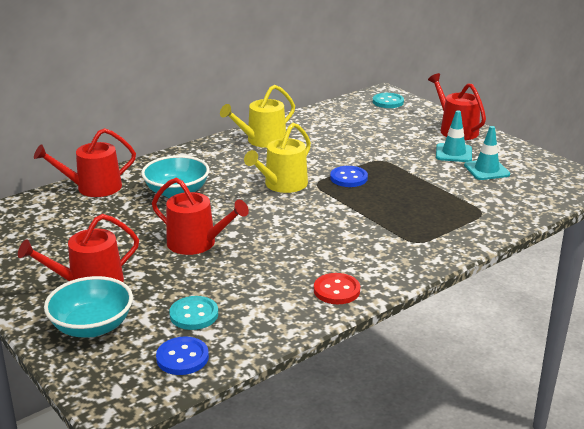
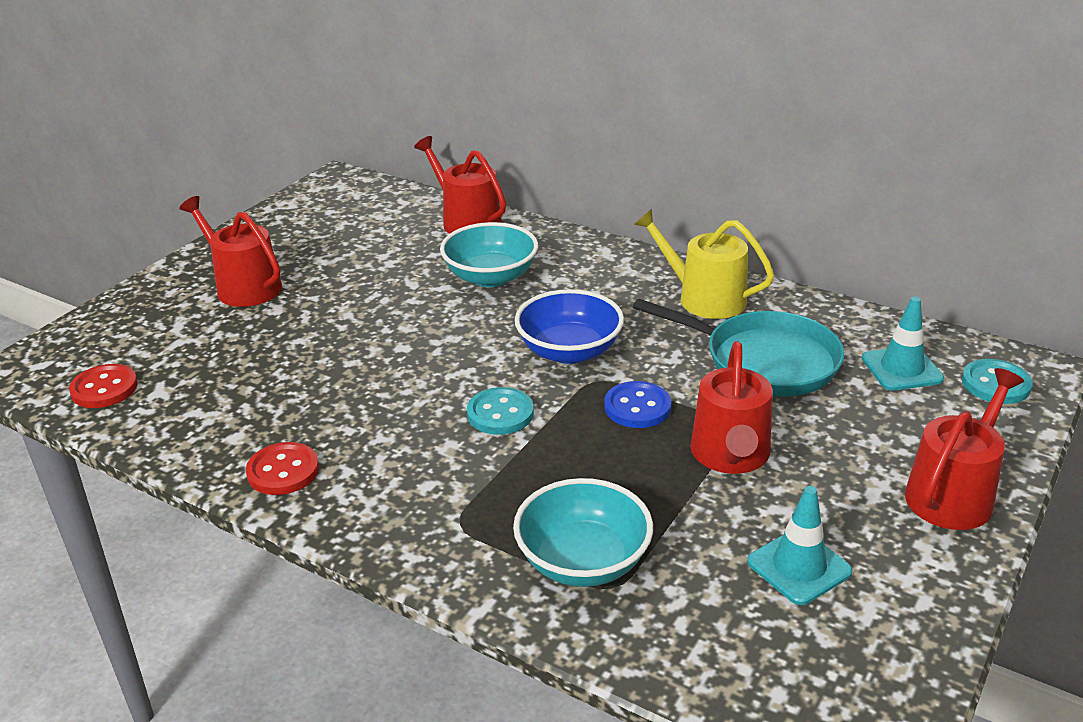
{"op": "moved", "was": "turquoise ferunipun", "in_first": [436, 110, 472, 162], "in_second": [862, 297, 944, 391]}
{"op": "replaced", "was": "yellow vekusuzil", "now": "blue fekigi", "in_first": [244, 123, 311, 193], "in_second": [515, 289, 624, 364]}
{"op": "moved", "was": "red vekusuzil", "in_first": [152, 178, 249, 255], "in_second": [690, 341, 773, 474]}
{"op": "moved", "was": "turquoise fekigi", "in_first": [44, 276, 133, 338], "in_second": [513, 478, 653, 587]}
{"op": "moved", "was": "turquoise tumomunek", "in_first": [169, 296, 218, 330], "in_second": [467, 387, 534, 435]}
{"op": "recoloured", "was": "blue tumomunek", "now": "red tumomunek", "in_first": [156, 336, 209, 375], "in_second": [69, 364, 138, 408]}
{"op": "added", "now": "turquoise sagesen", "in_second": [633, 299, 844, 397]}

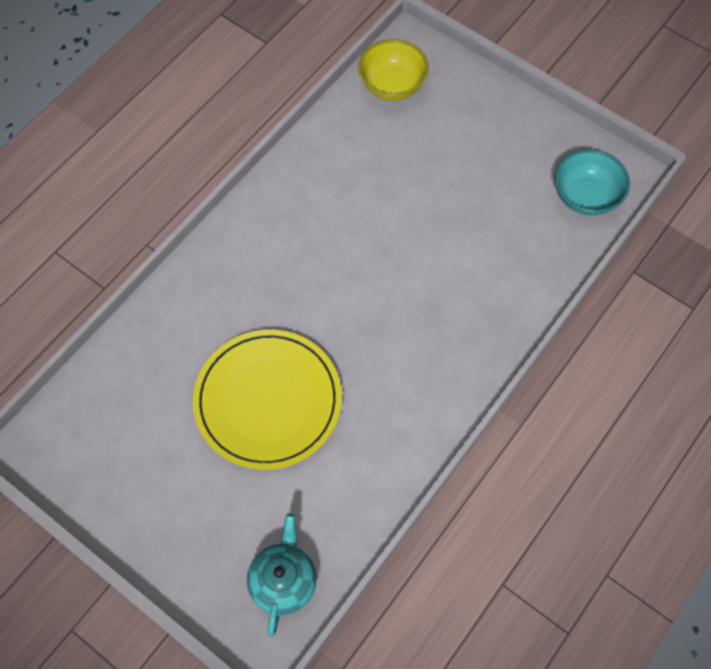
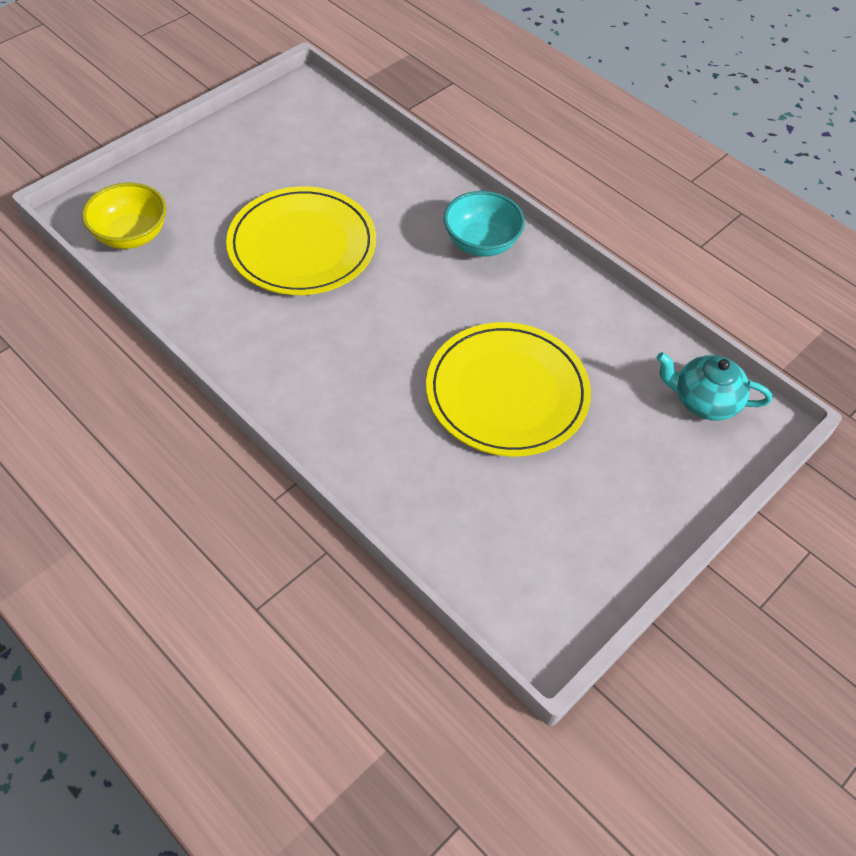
{"op": "moved", "was": "turquoise fekigi", "in_first": [555, 149, 630, 216], "in_second": [444, 191, 525, 257]}
{"op": "added", "now": "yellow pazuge", "in_second": [226, 186, 376, 295]}

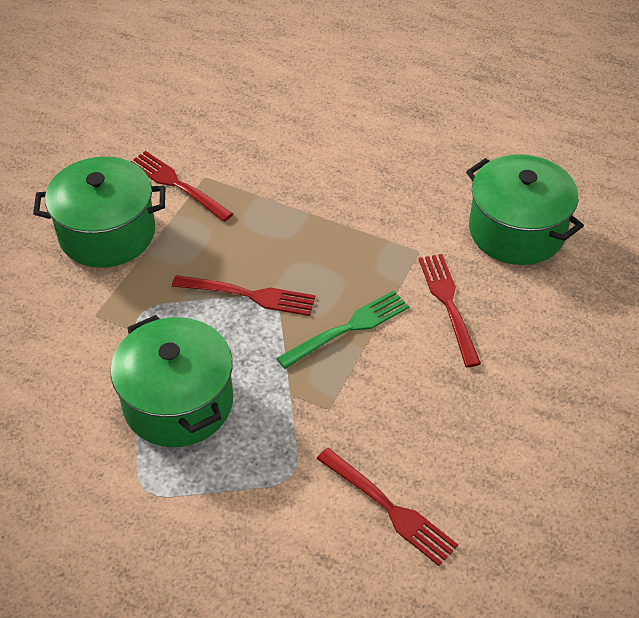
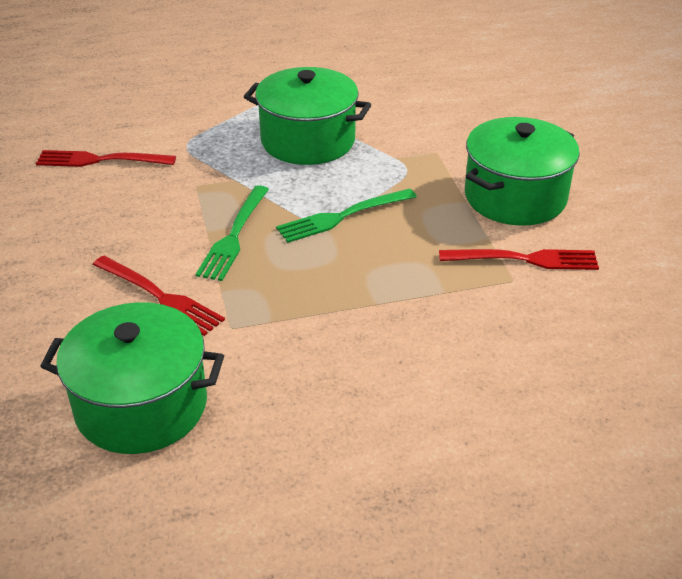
{"op": "recoloured", "was": "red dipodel", "now": "green dipodel", "in_first": [172, 275, 315, 316], "in_second": [276, 188, 417, 243]}

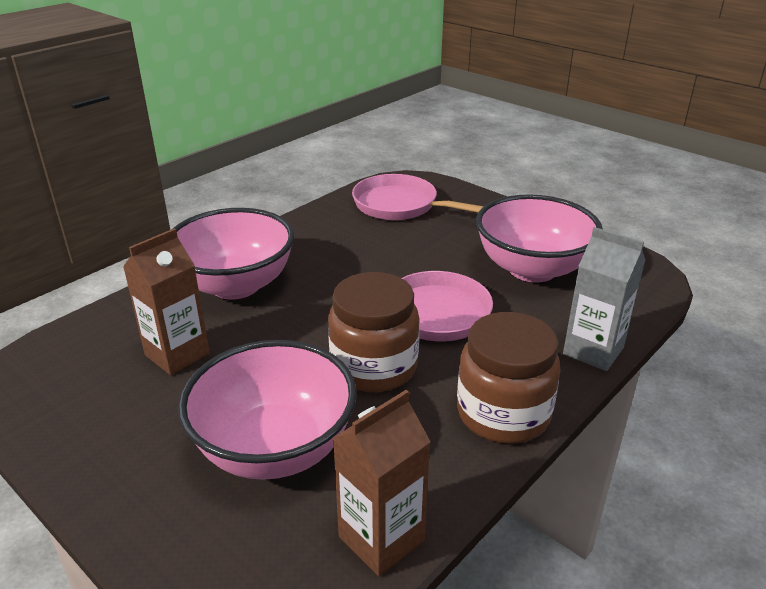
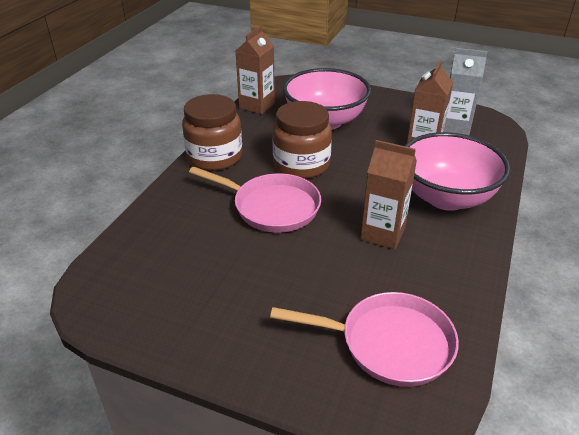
{"op": "removed", "was": "pink fekigi", "in_first": [476, 194, 603, 283]}
{"op": "moved", "was": "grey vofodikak", "in_first": [563, 227, 645, 371], "in_second": [443, 48, 488, 135]}
{"op": "added", "now": "brown vofodikak", "in_second": [361, 140, 417, 250]}

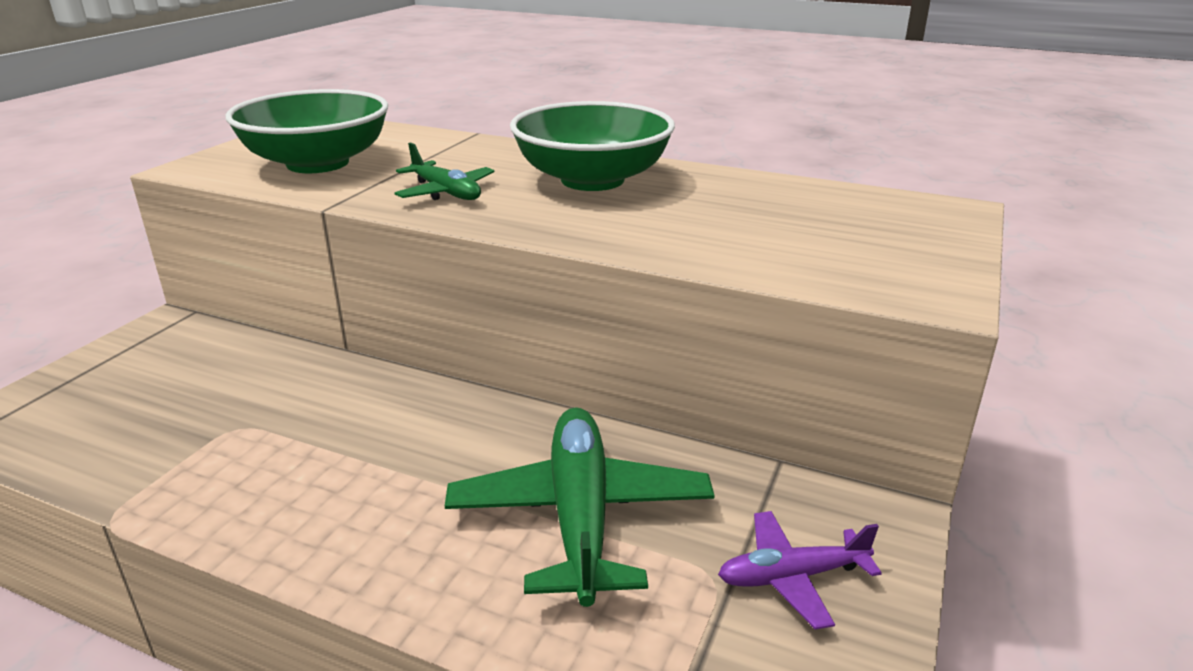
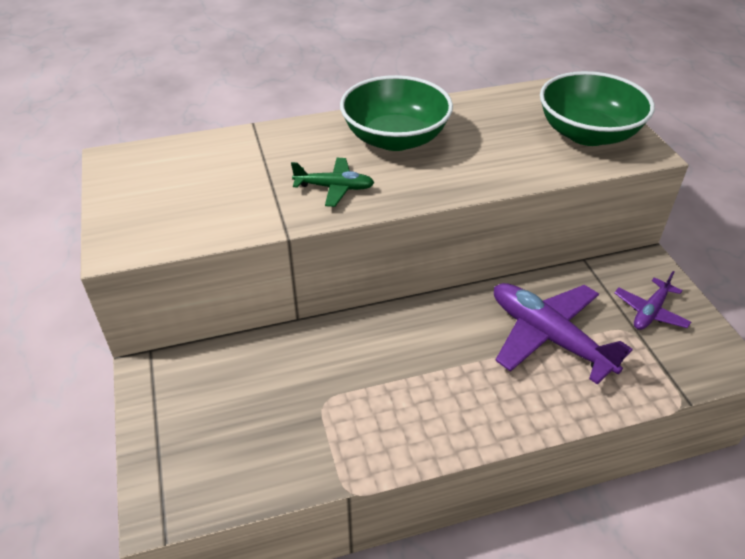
{"op": "moved", "was": "green fekigi", "in_first": [226, 89, 388, 173], "in_second": [540, 71, 655, 146]}
{"op": "recoloured", "was": "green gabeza", "now": "purple gabeza", "in_first": [445, 407, 715, 607], "in_second": [494, 283, 633, 385]}

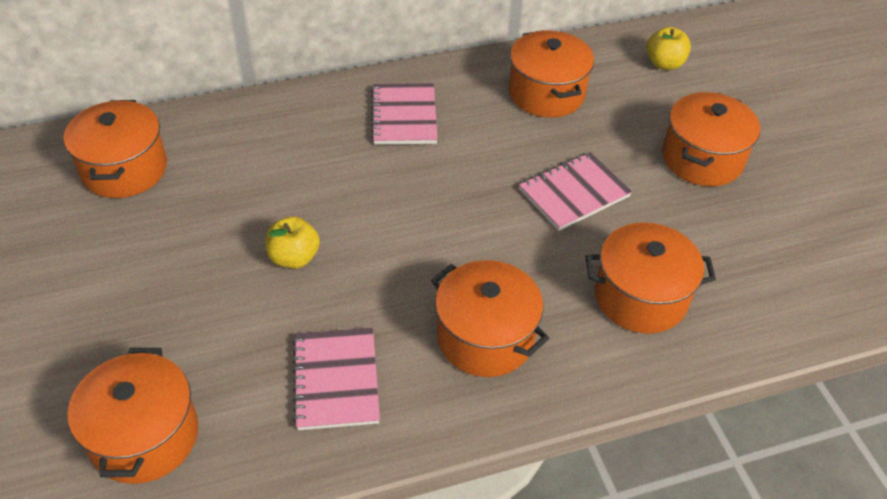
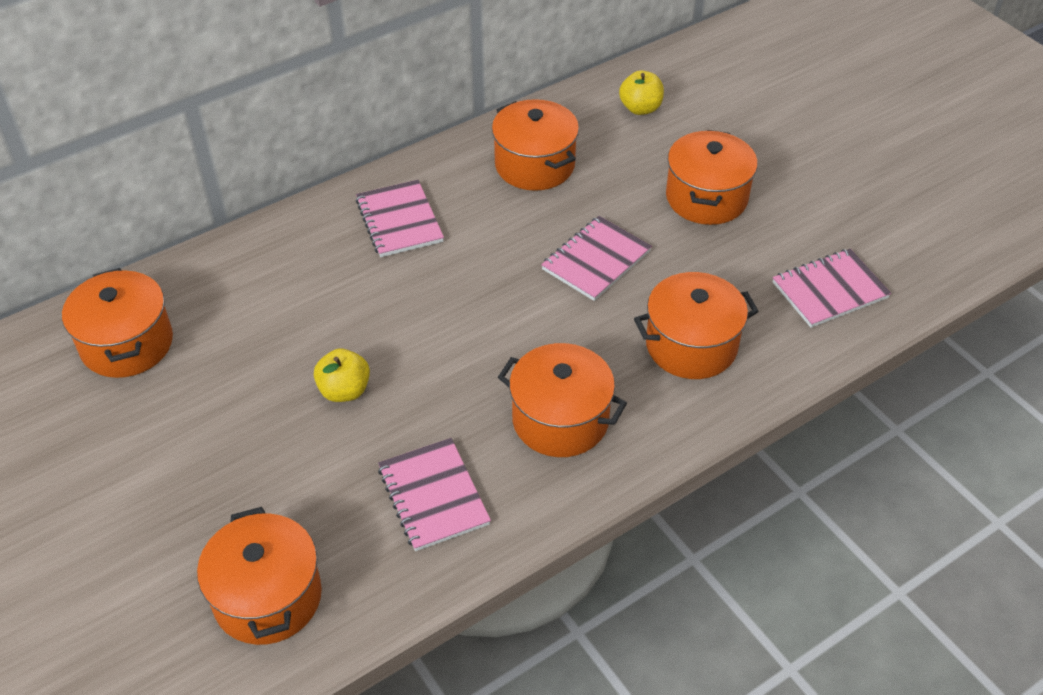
{"op": "added", "now": "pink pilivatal", "in_second": [773, 249, 891, 328]}

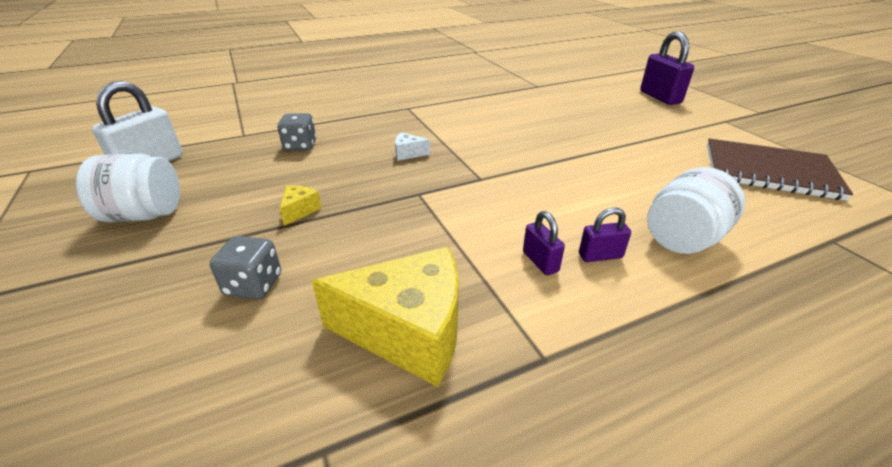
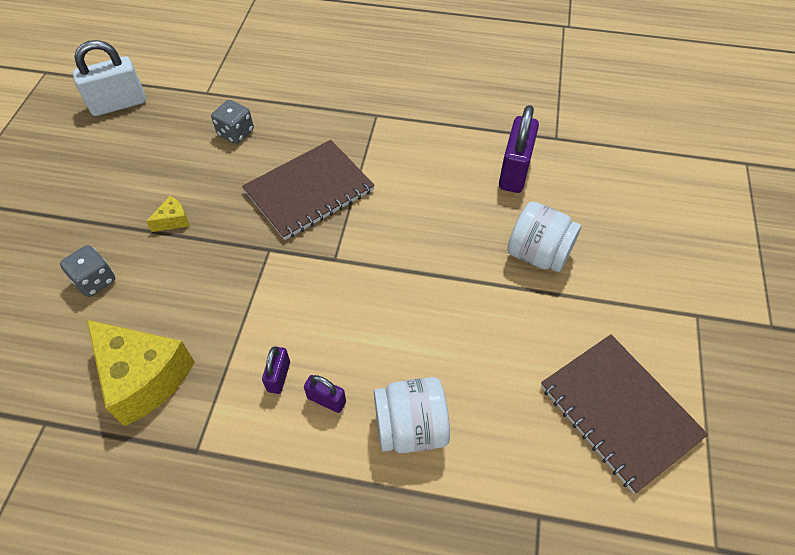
{"op": "moved", "was": "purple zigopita", "in_first": [640, 31, 694, 105], "in_second": [499, 105, 539, 193]}
{"op": "replaced", "was": "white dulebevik", "now": "brown pilivatal", "in_first": [395, 132, 430, 161], "in_second": [242, 140, 375, 240]}
{"op": "moved", "was": "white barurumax", "in_first": [76, 154, 180, 222], "in_second": [507, 201, 582, 272]}

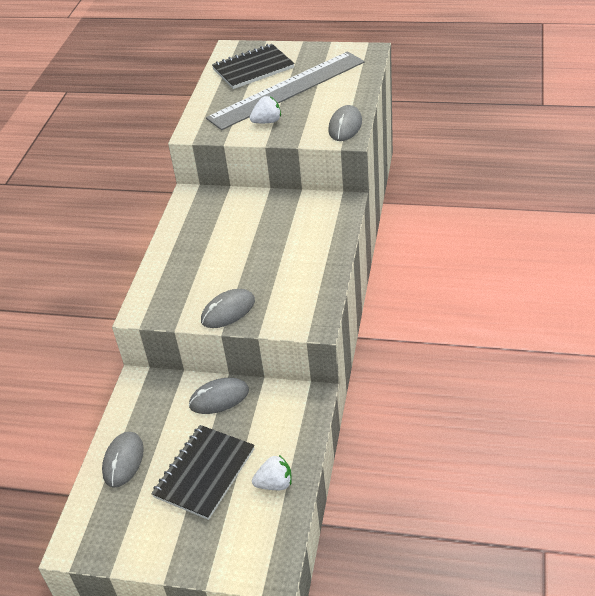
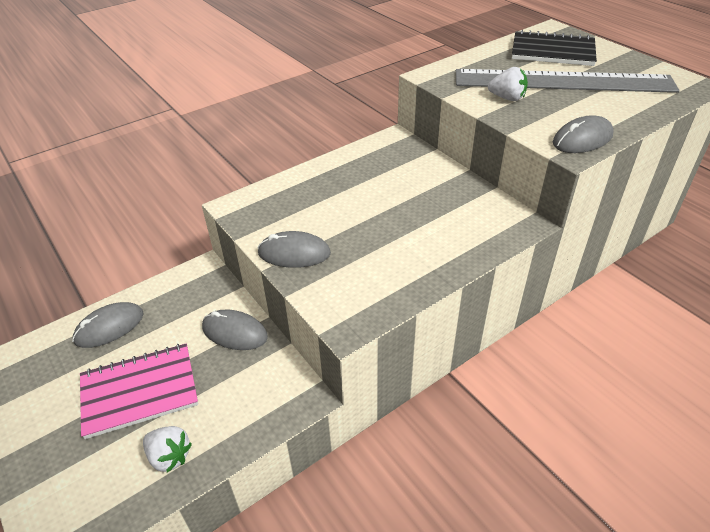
{"op": "recoloured", "was": "black pilivatal", "now": "pink pilivatal", "in_first": [151, 425, 255, 520], "in_second": [80, 344, 198, 439]}

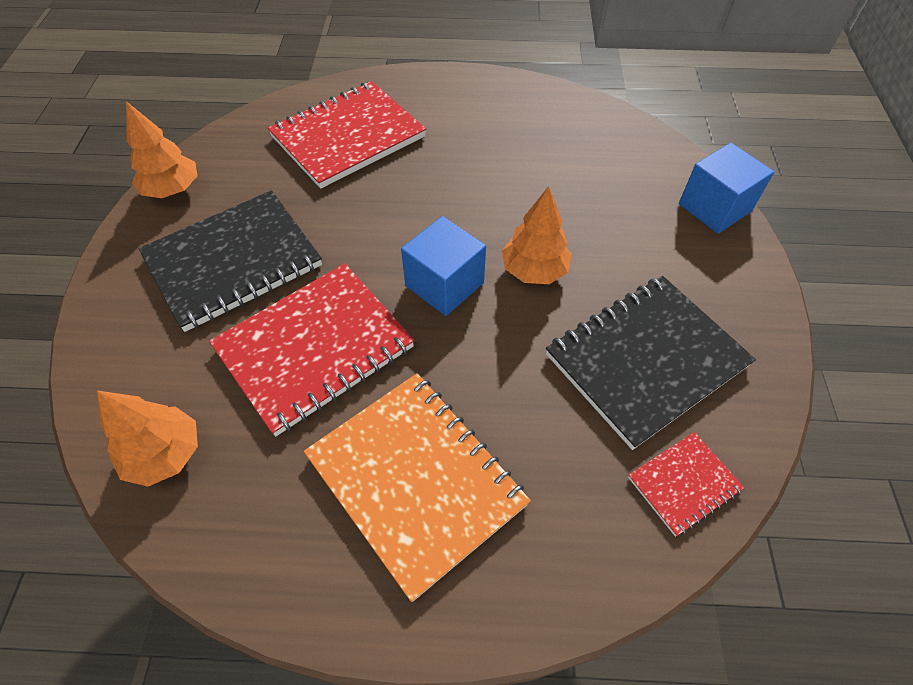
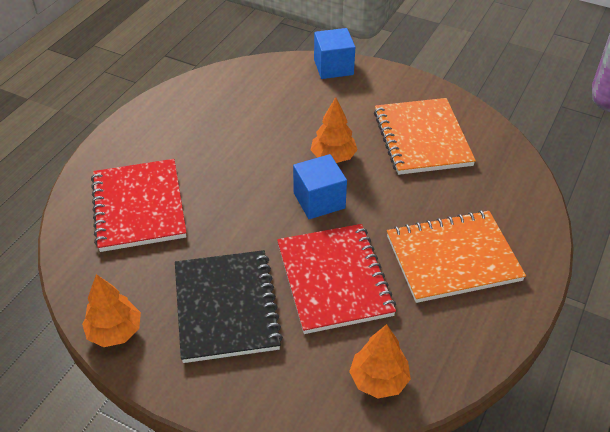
{"op": "recoloured", "was": "black pilivatal", "now": "orange pilivatal", "in_first": [546, 276, 756, 450], "in_second": [374, 98, 476, 175]}
{"op": "removed", "was": "red pilivatal", "in_first": [628, 432, 744, 537]}

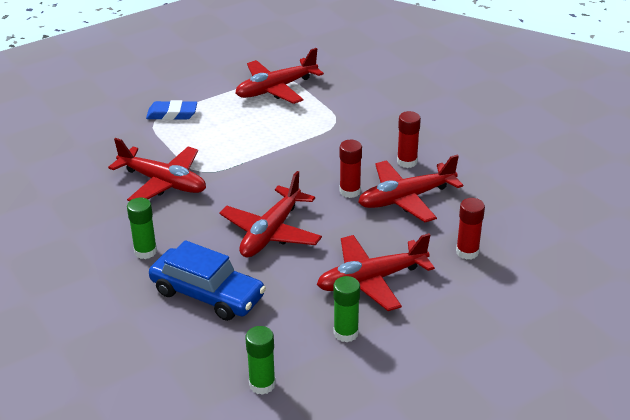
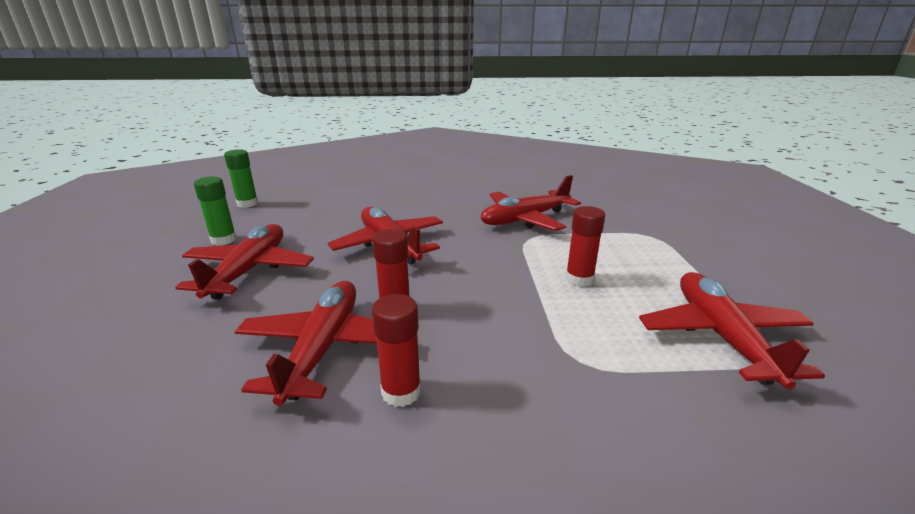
{"op": "removed", "was": "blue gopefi", "in_first": [146, 100, 197, 120]}
{"op": "removed", "was": "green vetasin", "in_first": [127, 198, 157, 259]}
{"op": "moved", "was": "red vetasin", "in_first": [456, 198, 485, 260], "in_second": [566, 206, 605, 287]}
{"op": "removed", "was": "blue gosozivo", "in_first": [149, 240, 266, 321]}

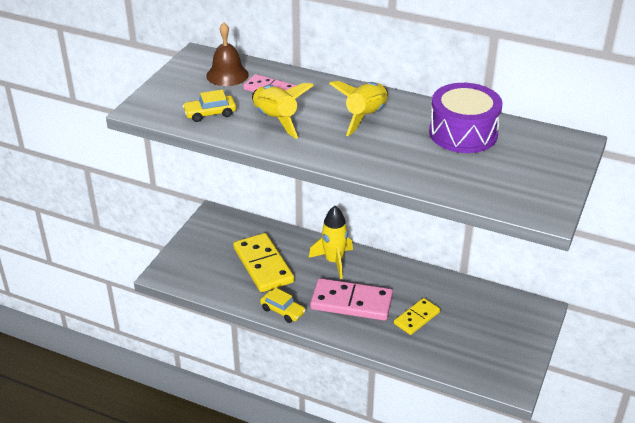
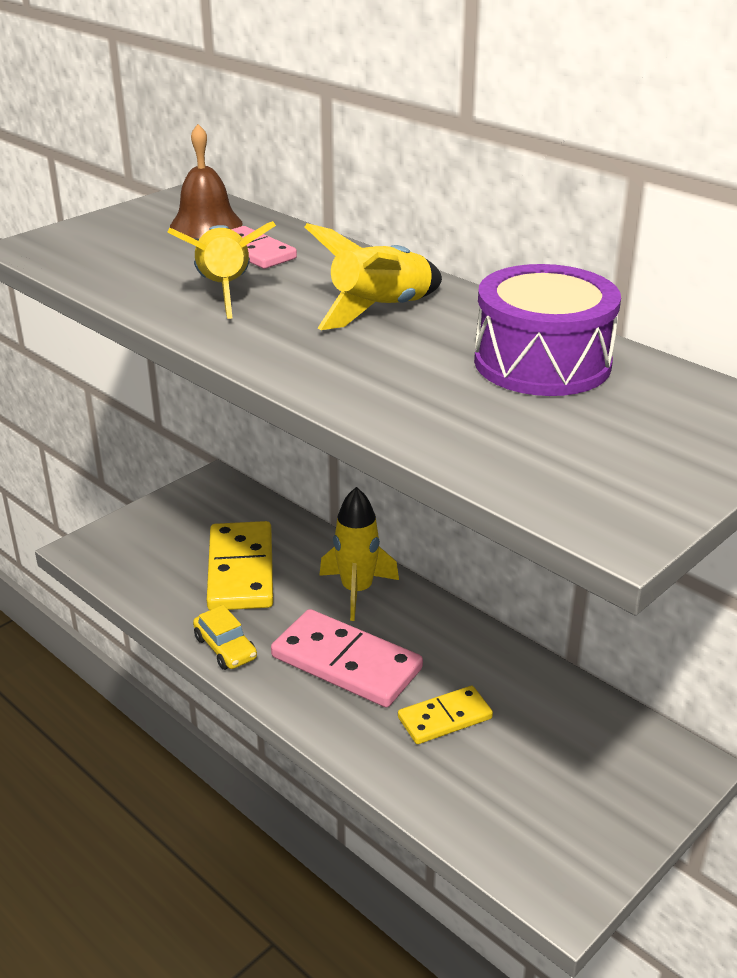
{"op": "removed", "was": "yellow gosozivo", "in_first": [183, 90, 236, 122]}

